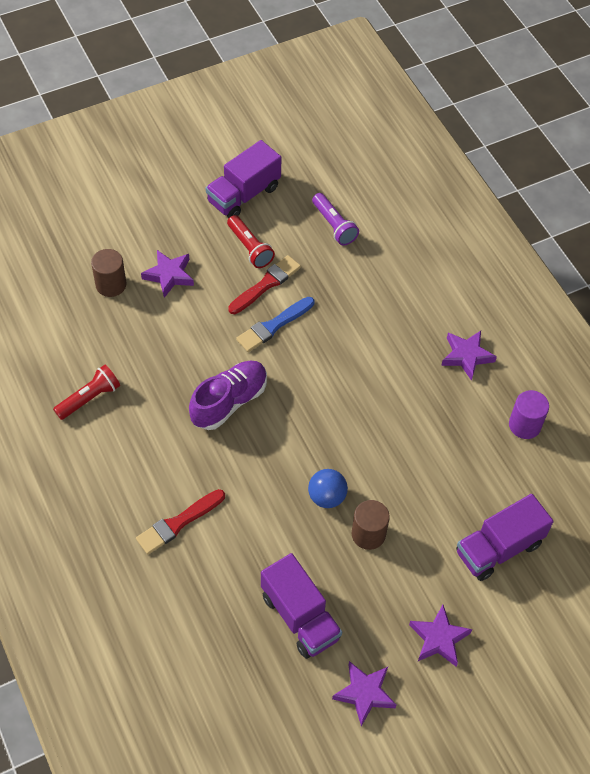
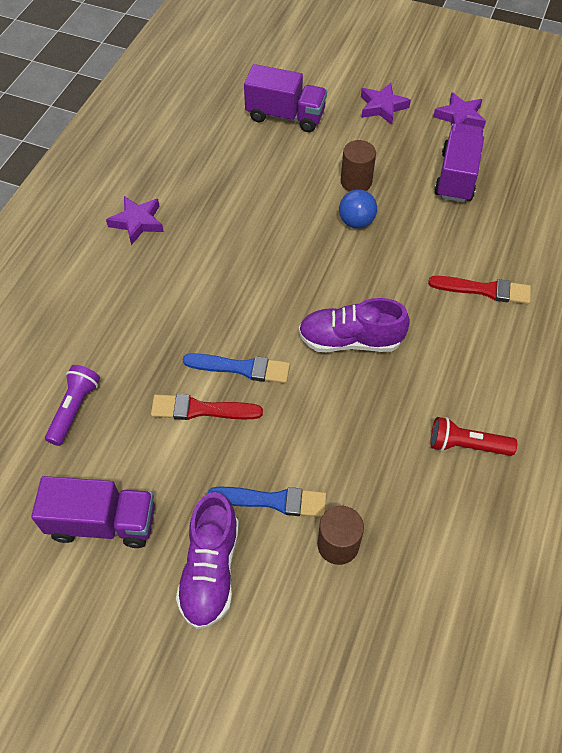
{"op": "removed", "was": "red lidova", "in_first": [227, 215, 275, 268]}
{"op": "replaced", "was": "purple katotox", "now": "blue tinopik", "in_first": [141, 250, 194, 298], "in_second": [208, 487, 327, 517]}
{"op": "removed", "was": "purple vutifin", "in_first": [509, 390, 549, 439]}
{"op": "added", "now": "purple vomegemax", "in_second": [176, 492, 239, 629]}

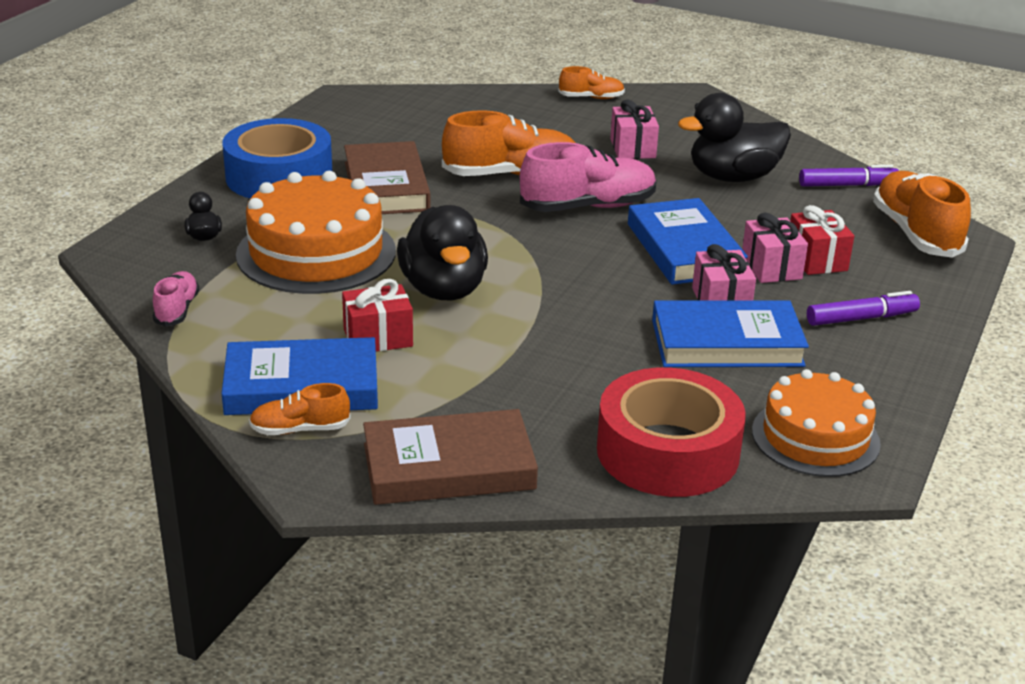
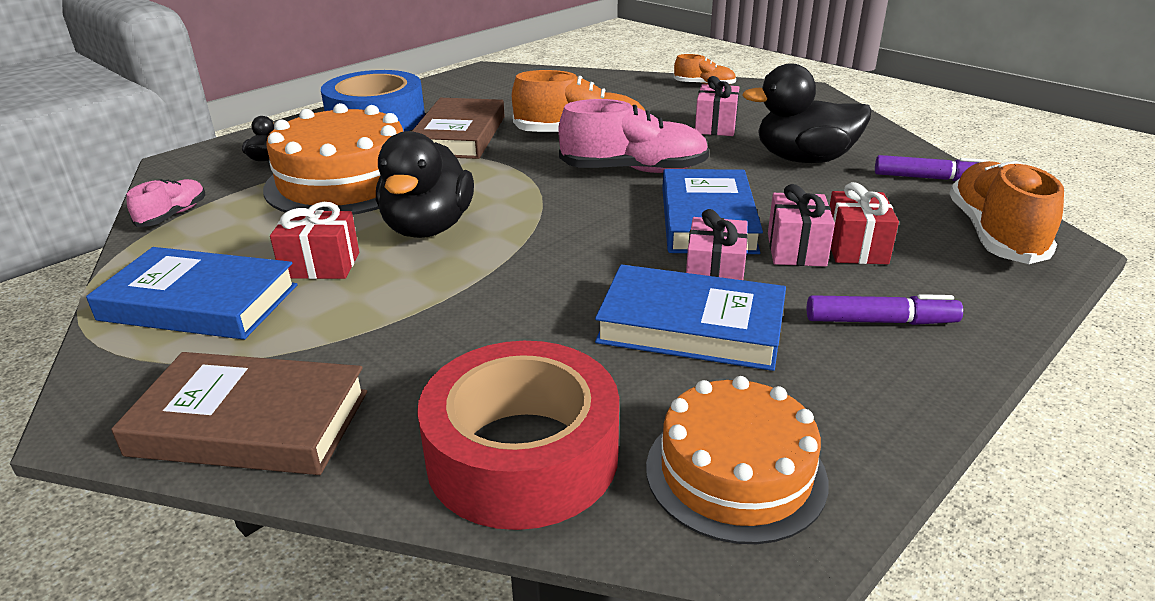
{"op": "removed", "was": "orange vomegemax", "in_first": [249, 383, 351, 435]}

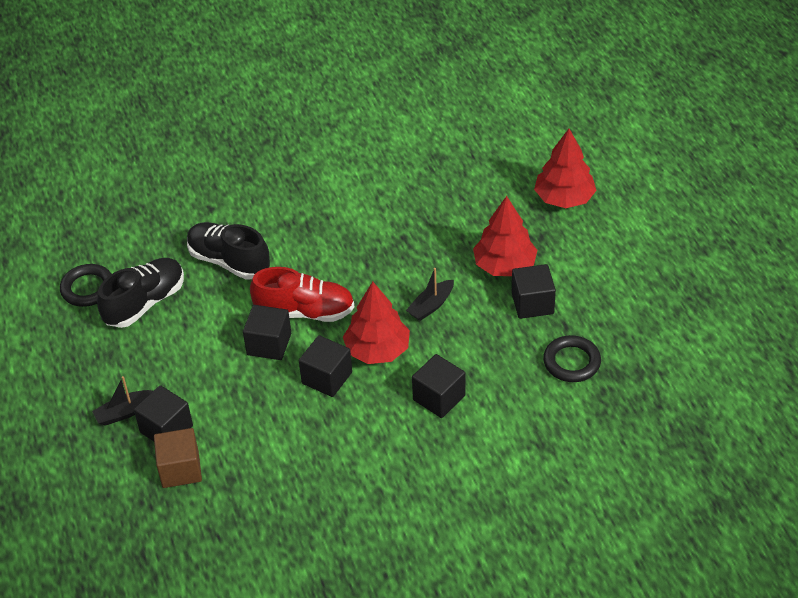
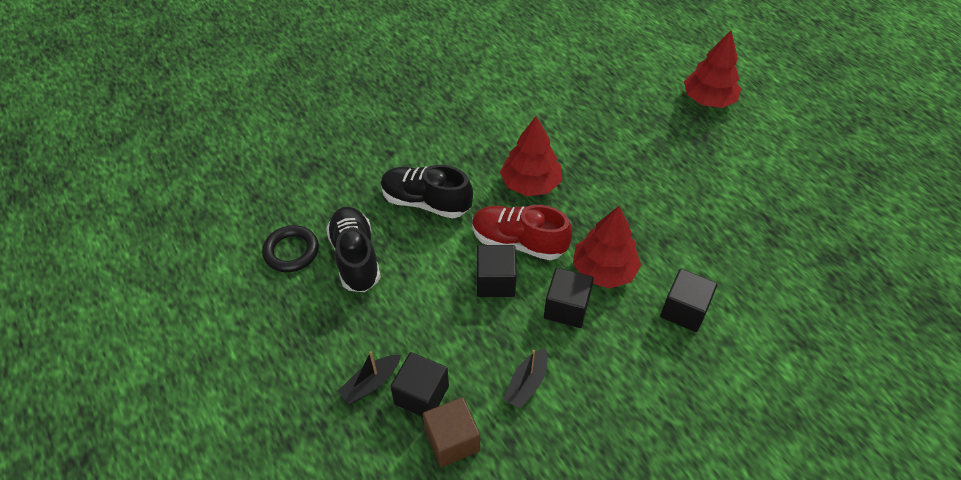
{"op": "moved", "was": "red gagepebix", "in_first": [473, 196, 537, 276], "in_second": [500, 116, 562, 196]}
{"op": "turned", "was": "black vomegemax", "in_first": [97, 258, 184, 328], "in_second": [326, 207, 381, 292], "clockwise": -45}
{"op": "removed", "was": "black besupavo", "in_first": [512, 264, 556, 319]}
{"op": "turned", "was": "red vomegemax", "in_first": [250, 267, 354, 322], "in_second": [472, 205, 572, 260], "clockwise": -150}
{"op": "moved", "was": "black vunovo", "in_first": [406, 268, 454, 321], "in_second": [504, 348, 548, 409]}
{"op": "removed", "was": "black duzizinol", "in_first": [543, 335, 601, 382]}

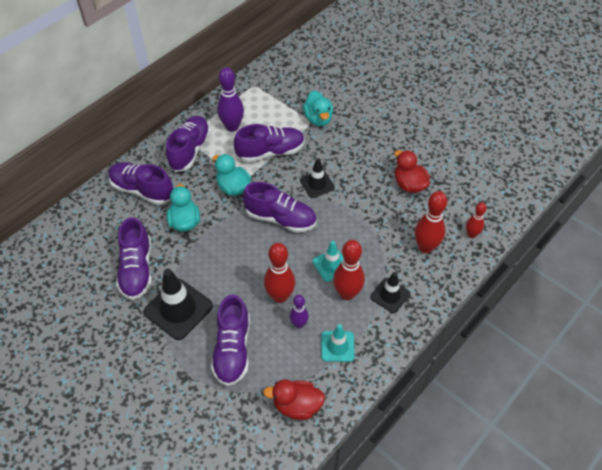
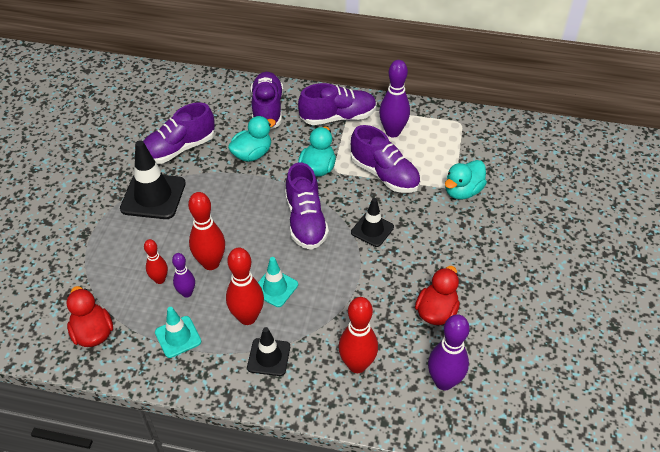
{"op": "moved", "was": "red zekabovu", "in_first": [466, 202, 487, 238], "in_second": [144, 239, 168, 284]}
{"op": "removed", "was": "purple vomegemax", "in_first": [211, 294, 250, 386]}
{"op": "added", "now": "purple zekabovu", "in_second": [428, 314, 470, 390]}

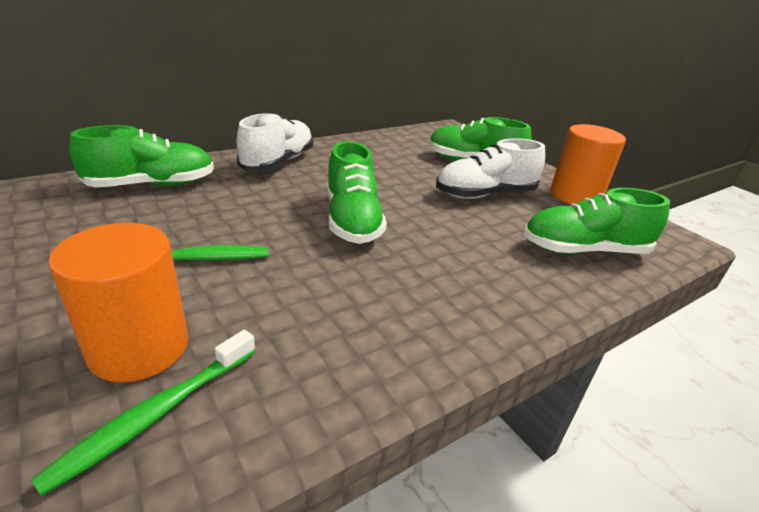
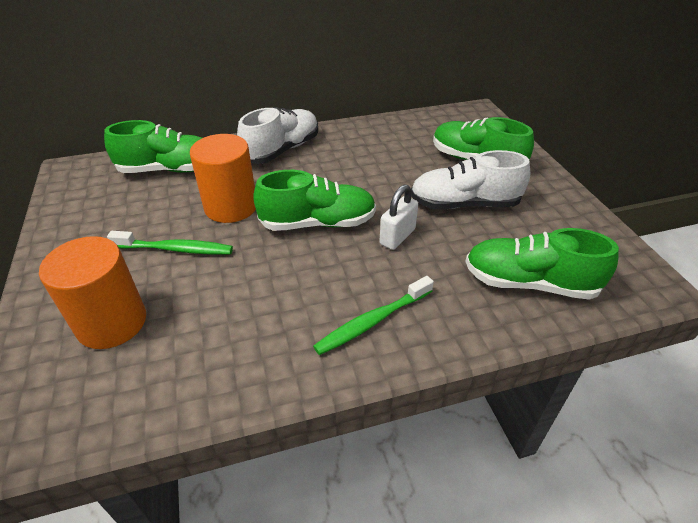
{"op": "moved", "was": "orange vutifin", "in_first": [550, 124, 626, 204], "in_second": [190, 134, 256, 223]}
{"op": "turned", "was": "green vomegemax", "in_first": [327, 141, 387, 244], "in_second": [253, 170, 376, 231], "clockwise": -105}
{"op": "moved", "was": "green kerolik", "in_first": [31, 330, 255, 496], "in_second": [313, 276, 434, 355]}
{"op": "added", "now": "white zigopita", "in_second": [380, 184, 418, 250]}

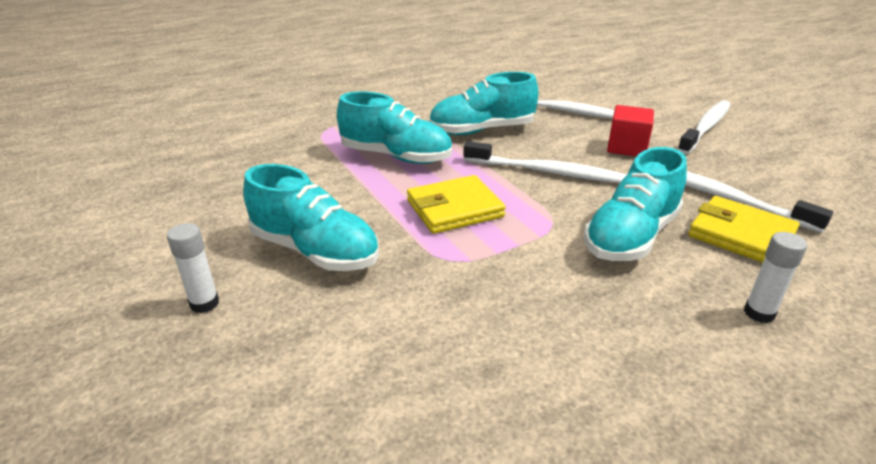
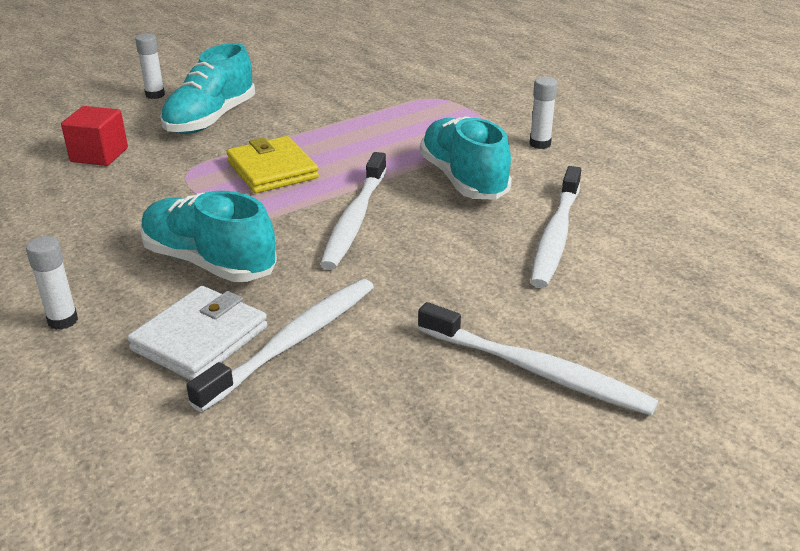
{"op": "removed", "was": "turquoise vomegemax", "in_first": [337, 91, 452, 164]}
{"op": "moved", "was": "red besupavo", "in_first": [607, 105, 654, 157], "in_second": [61, 106, 128, 166]}
{"op": "recoloured", "was": "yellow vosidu", "now": "white vosidu", "in_first": [688, 196, 800, 263], "in_second": [127, 286, 268, 380]}
{"op": "added", "now": "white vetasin", "in_second": [530, 77, 557, 149]}

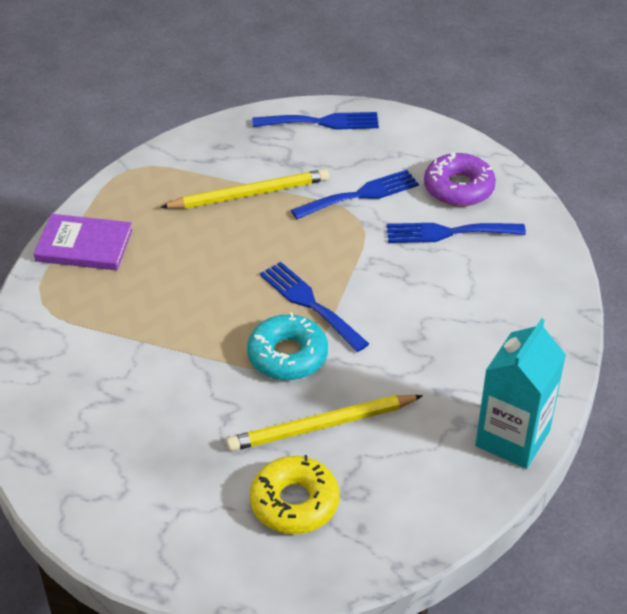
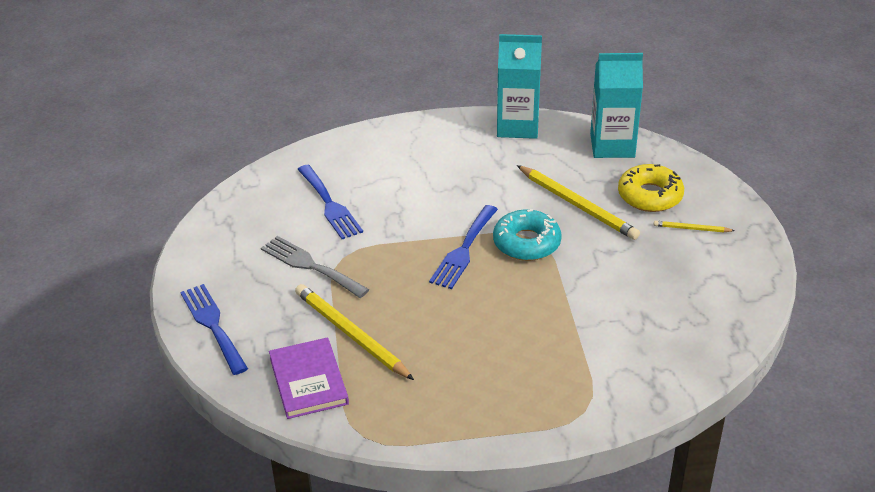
{"op": "removed", "was": "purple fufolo", "in_first": [424, 152, 496, 207]}
{"op": "recoloured", "was": "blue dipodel", "now": "grey dipodel", "in_first": [291, 170, 419, 219], "in_second": [261, 236, 369, 298]}
{"op": "moved", "was": "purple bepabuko", "in_first": [34, 214, 132, 270], "in_second": [269, 337, 349, 419]}
{"op": "added", "now": "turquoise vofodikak", "in_second": [590, 53, 643, 158]}
{"op": "added", "now": "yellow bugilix", "in_second": [654, 221, 735, 232]}

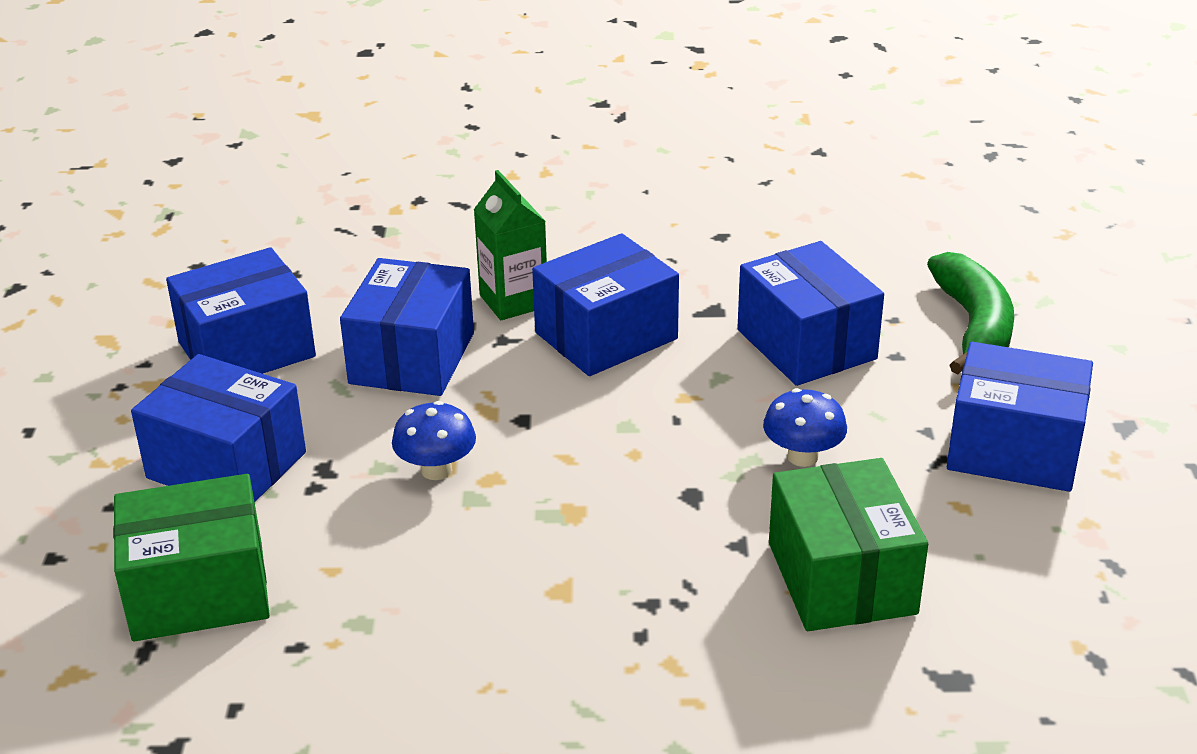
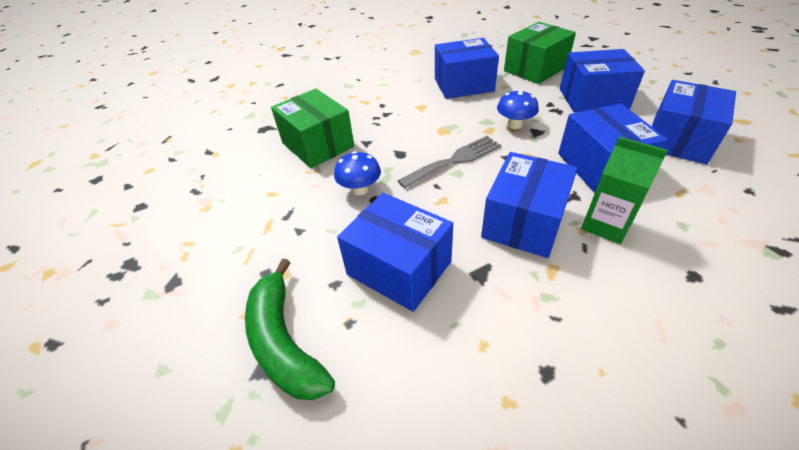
{"op": "moved", "was": "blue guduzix", "in_first": [947, 342, 1093, 492], "in_second": [435, 38, 499, 99]}
{"op": "added", "now": "grey dipodel", "in_second": [397, 136, 501, 188]}

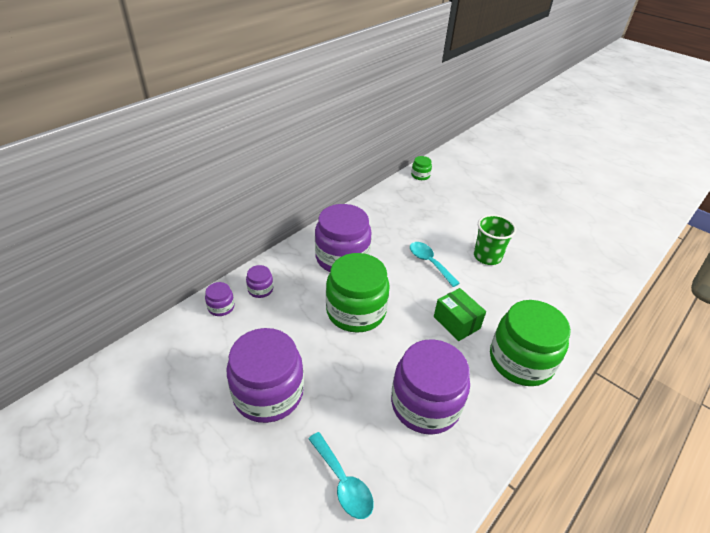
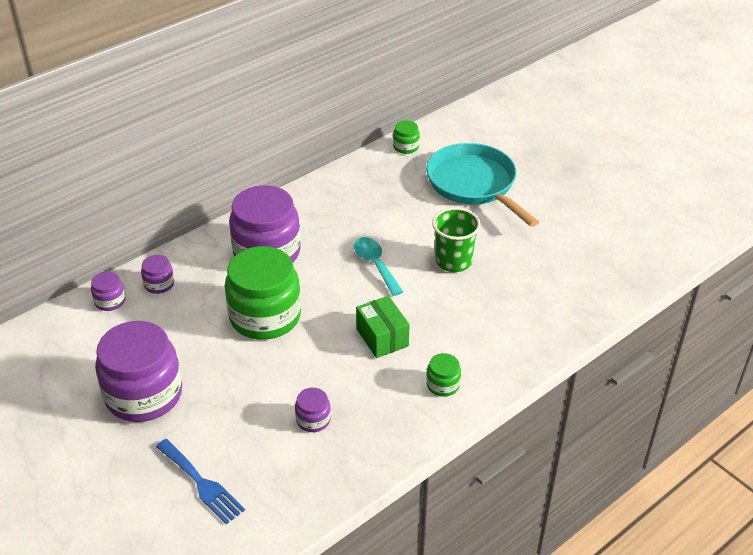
{"op": "resized", "was": "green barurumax", "in_first": [490, 300, 571, 386], "in_second": [426, 353, 461, 397], "ratio": 0.44}
{"op": "resized", "was": "purple barurumax", "in_first": [391, 339, 470, 435], "in_second": [295, 388, 331, 432], "ratio": 0.44}
{"op": "replaced", "was": "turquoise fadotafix", "now": "blue dipodel", "in_first": [308, 432, 374, 519], "in_second": [156, 439, 245, 524]}
{"op": "added", "now": "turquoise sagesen", "in_second": [426, 143, 539, 227]}

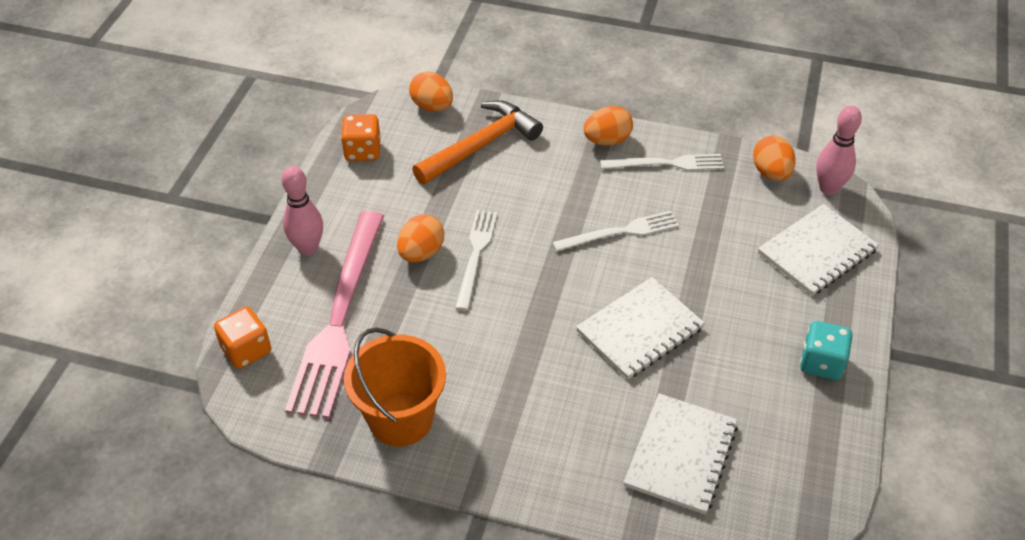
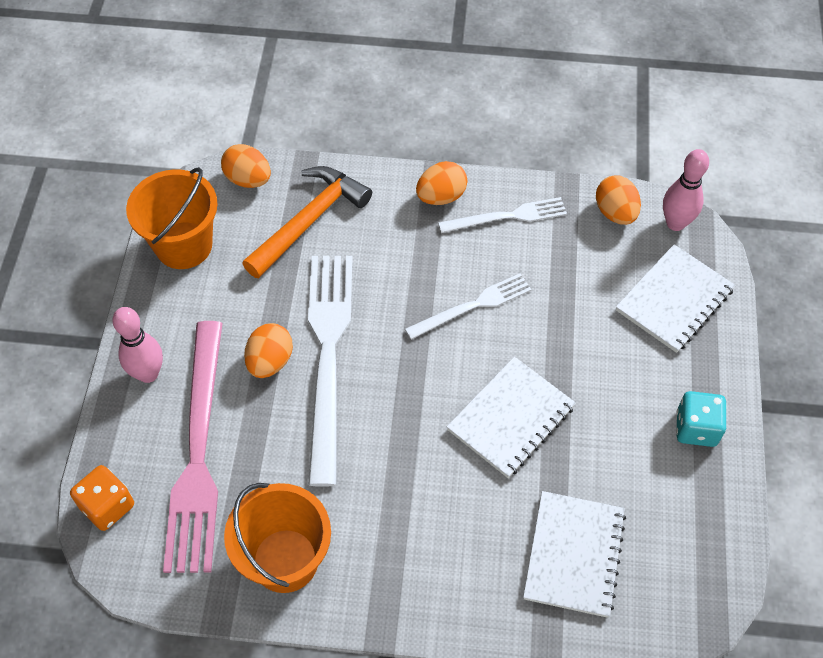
{"op": "replaced", "was": "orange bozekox", "now": "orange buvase", "in_first": [341, 114, 381, 161], "in_second": [126, 167, 218, 269]}
{"op": "resized", "was": "white dipodel", "in_first": [455, 210, 497, 311], "in_second": [308, 256, 353, 487], "ratio": 1.87}

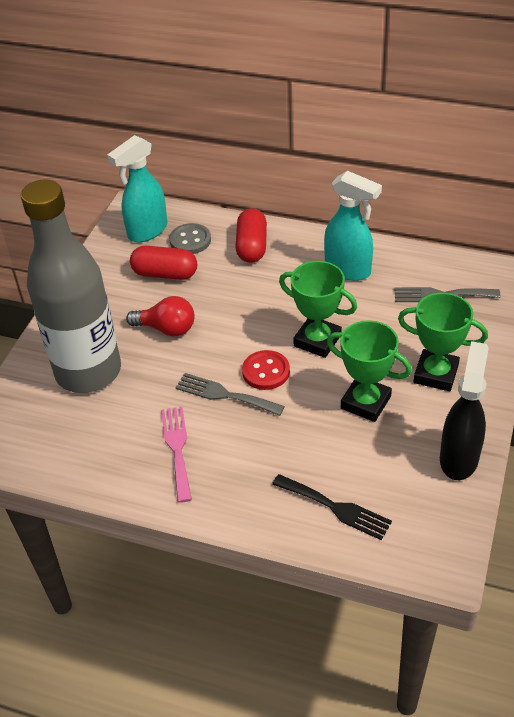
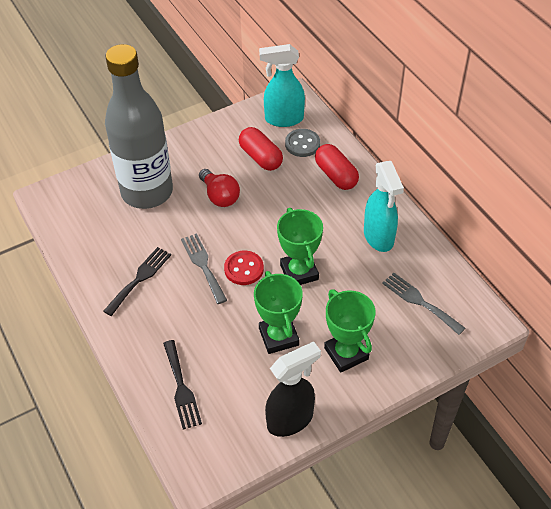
{"op": "turned", "was": "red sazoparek", "in_first": [235, 208, 267, 263], "in_second": [315, 144, 359, 190], "clockwise": -75}
{"op": "recoloured", "was": "pink dipodel", "now": "black dipodel", "in_first": [161, 406, 192, 503], "in_second": [103, 247, 171, 316]}

